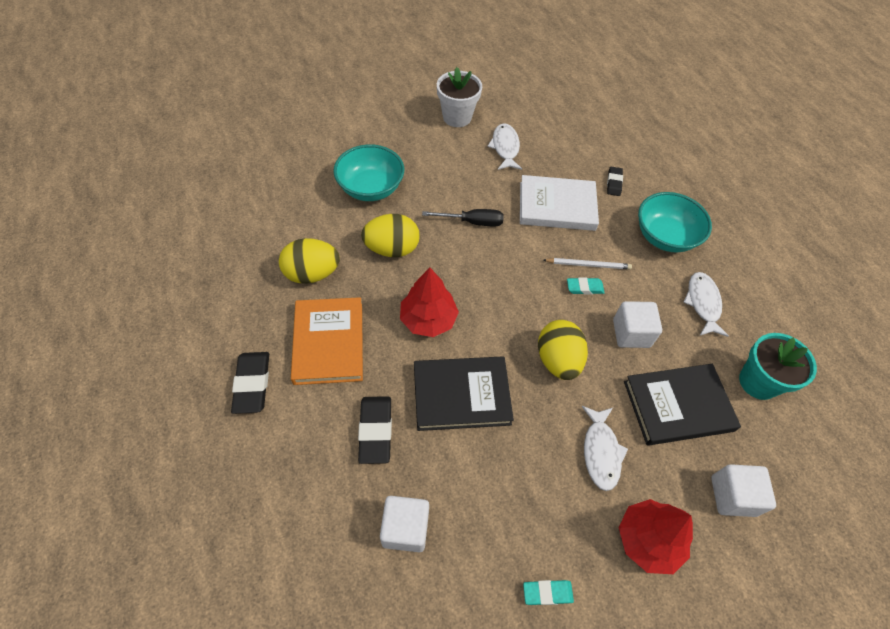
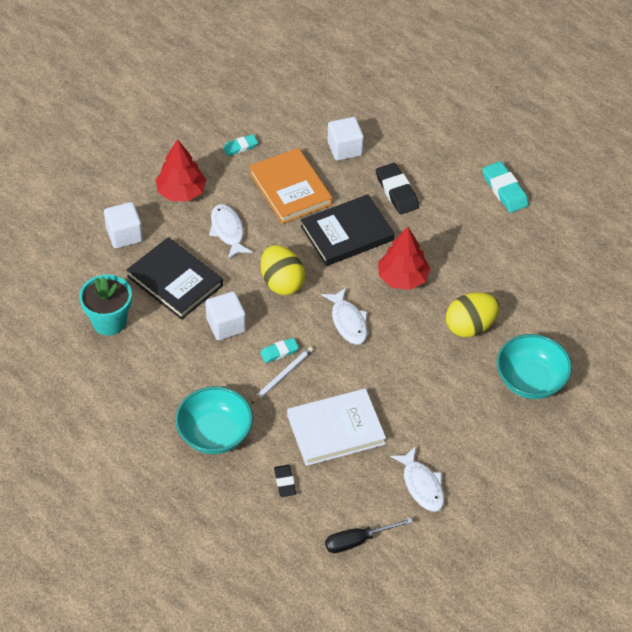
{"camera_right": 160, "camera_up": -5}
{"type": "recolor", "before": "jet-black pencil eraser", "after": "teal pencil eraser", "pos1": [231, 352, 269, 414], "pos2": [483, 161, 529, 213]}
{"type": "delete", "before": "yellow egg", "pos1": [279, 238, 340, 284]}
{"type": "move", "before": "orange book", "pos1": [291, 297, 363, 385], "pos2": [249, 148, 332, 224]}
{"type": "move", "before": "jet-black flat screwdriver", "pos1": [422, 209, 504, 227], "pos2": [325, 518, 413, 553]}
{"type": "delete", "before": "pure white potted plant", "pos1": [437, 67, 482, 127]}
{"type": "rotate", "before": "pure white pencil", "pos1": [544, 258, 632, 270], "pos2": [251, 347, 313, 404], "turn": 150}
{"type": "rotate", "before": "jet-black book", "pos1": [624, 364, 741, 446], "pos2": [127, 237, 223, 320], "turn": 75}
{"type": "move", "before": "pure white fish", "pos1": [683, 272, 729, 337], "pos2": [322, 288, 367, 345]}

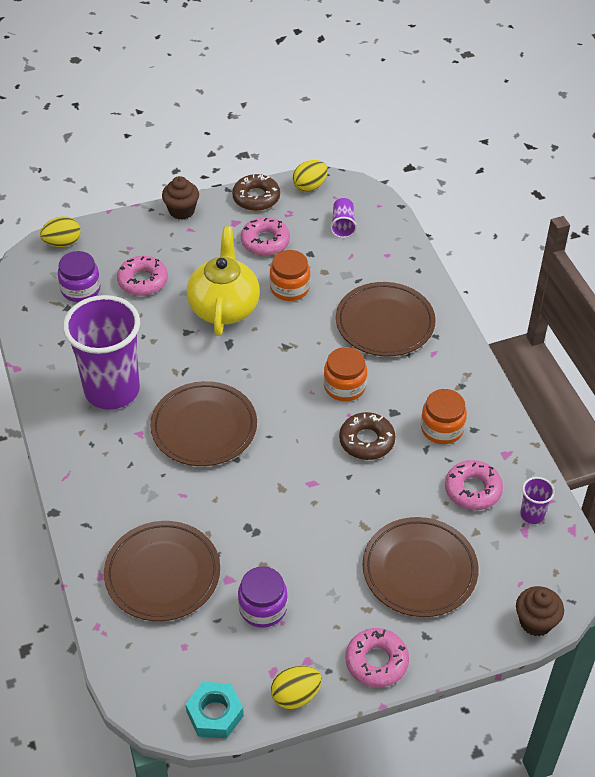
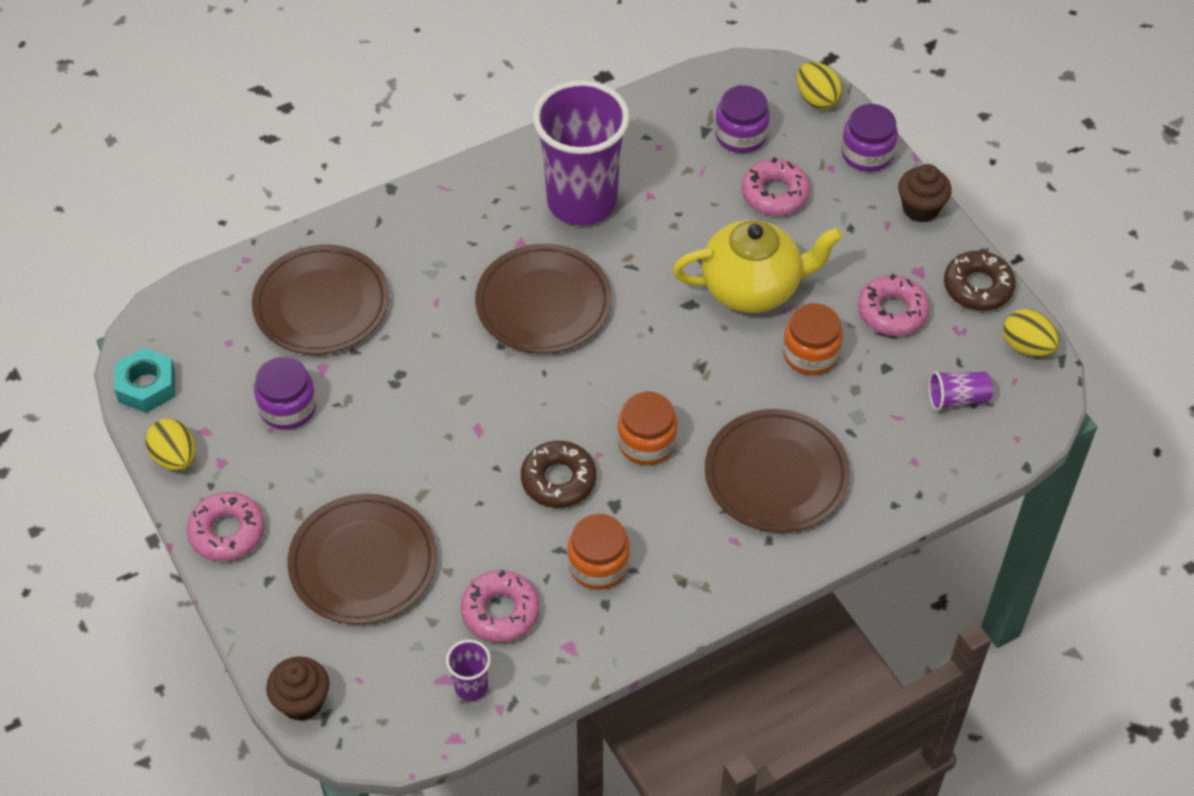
{"camera_right": 80, "camera_up": 5}
{"type": "insert", "after": "purple jam jar", "pos2": [841, 104, 898, 172]}

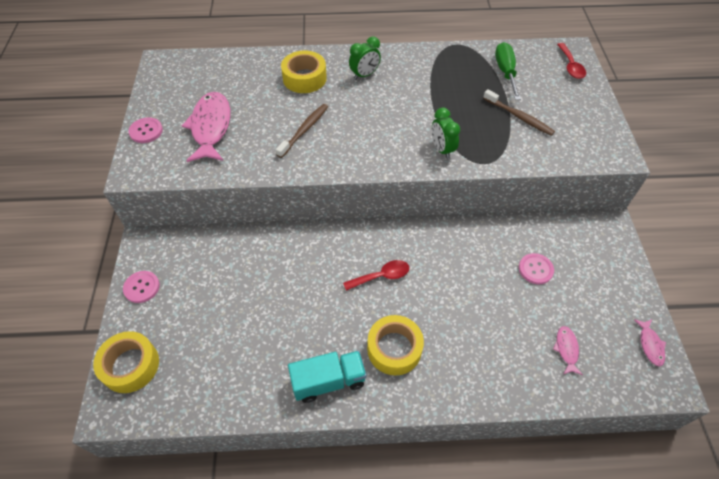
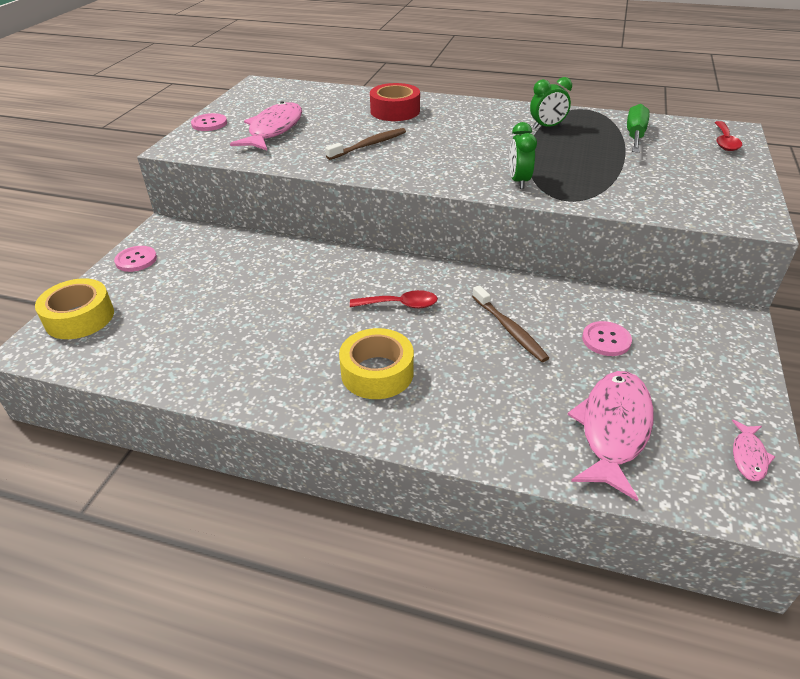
{"camera_right": 20, "camera_up": -15}
{"type": "recolor", "before": "yellow tape", "after": "scarlet tape", "pos1": [281, 51, 327, 93], "pos2": [370, 83, 420, 121]}
{"type": "delete", "before": "teal truck", "pos1": [288, 351, 367, 403]}
{"type": "move", "before": "green alarm clock", "pos1": [349, 36, 381, 80], "pos2": [530, 77, 572, 129]}
{"type": "move", "before": "russet tooth brush", "pos1": [483, 89, 555, 136], "pos2": [472, 285, 549, 362]}
{"type": "resize", "before": "pink fish", "pos1": [553, 326, 583, 375], "pos2": [567, 371, 654, 501], "scale": 2.14}

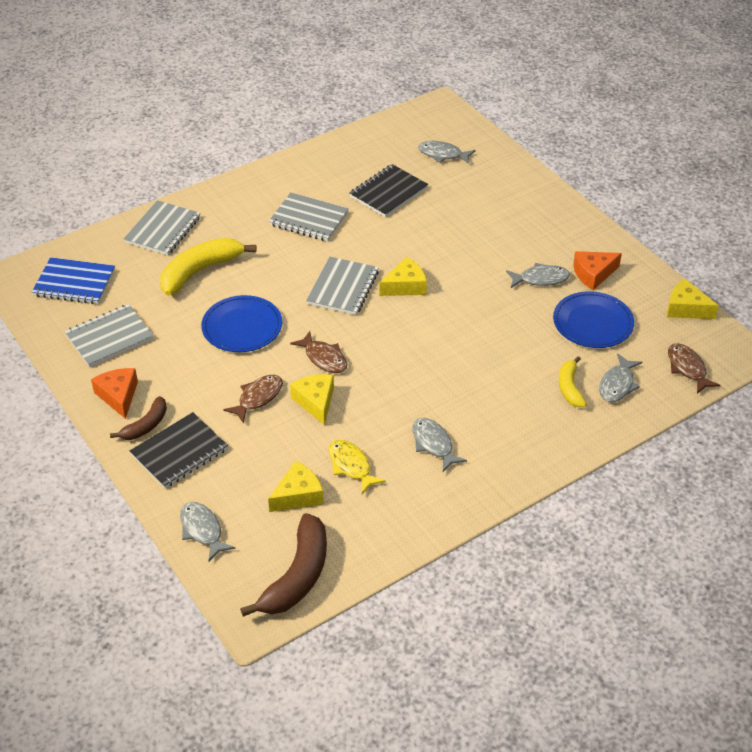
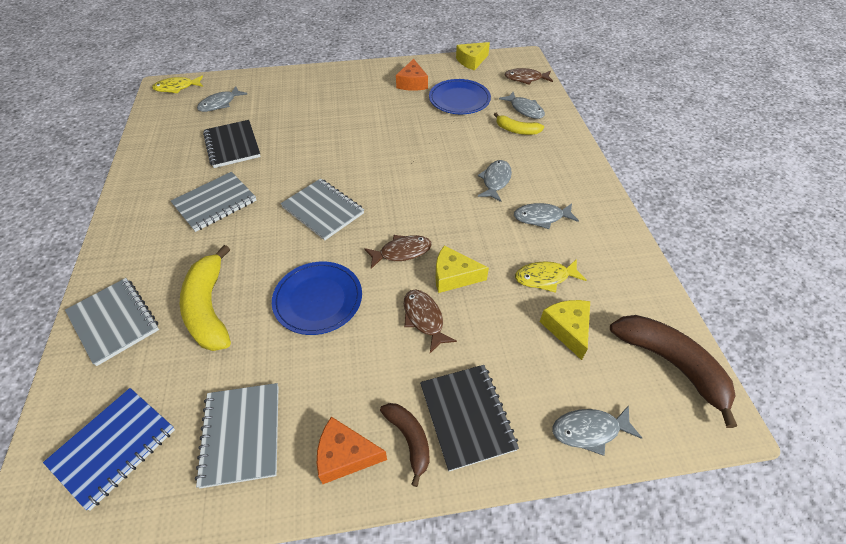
{"camera_right": -65, "camera_up": 5}
{"type": "delete", "before": "yellow cheese", "pos1": [379, 257, 427, 296]}
{"type": "move", "before": "ash-grey fish", "pos1": [506, 263, 570, 288], "pos2": [478, 160, 512, 202]}
{"type": "insert", "after": "yellow fish", "pos2": [152, 76, 203, 93]}

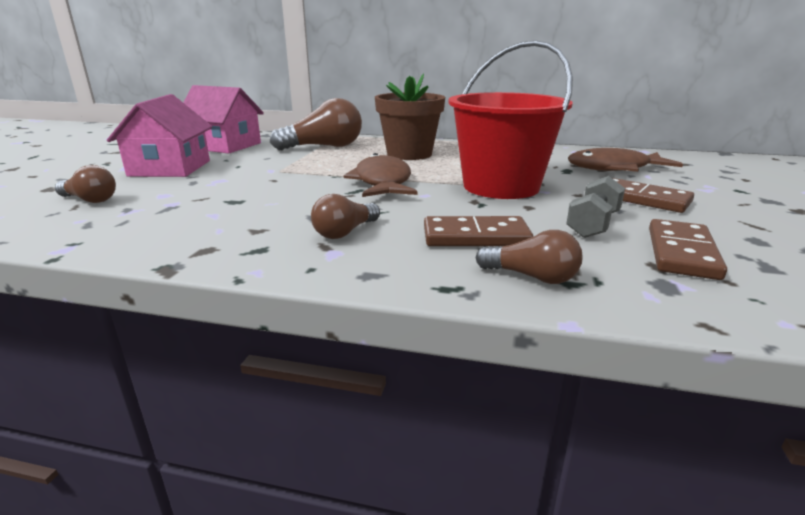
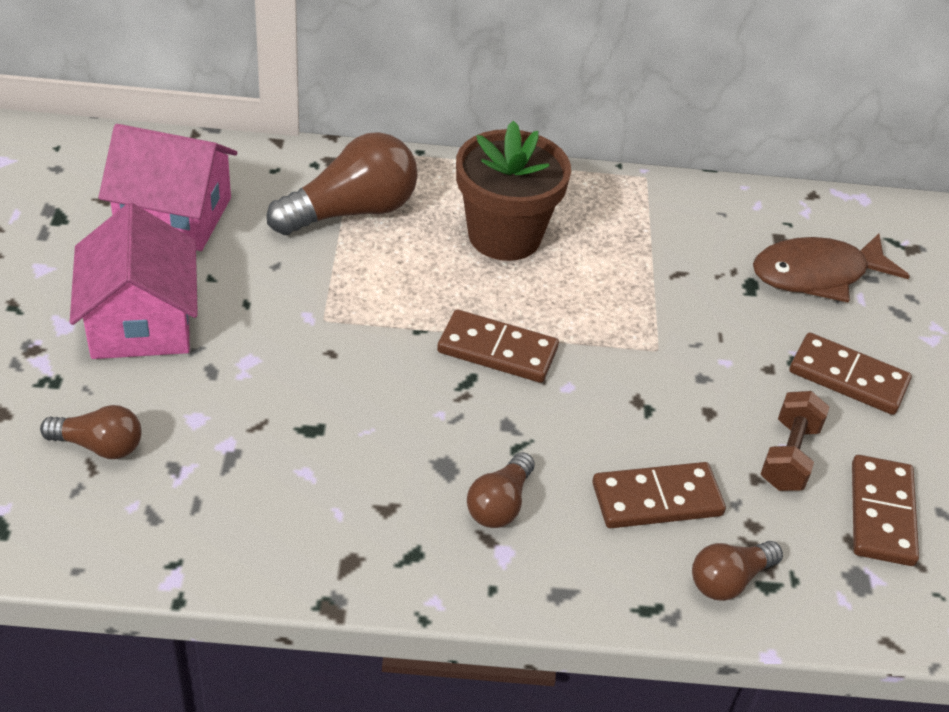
{"camera_right": -15, "camera_up": 20}
{"type": "replace", "before": "russet fish", "after": "russet domino piece", "pos1": [344, 153, 418, 197], "pos2": [437, 309, 559, 383]}
{"type": "delete", "before": "scarlet sand bucket", "pos1": [448, 40, 573, 199]}
{"type": "rotate", "before": "russet light bulb", "pos1": [476, 230, 583, 284], "pos2": [692, 541, 783, 601], "turn": 135}
{"type": "recolor", "before": "ash-grey free weight", "after": "russet free weight", "pos1": [566, 176, 625, 238], "pos2": [761, 391, 829, 491]}

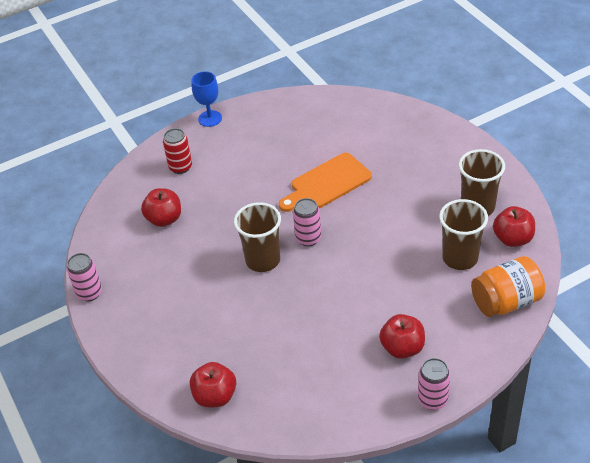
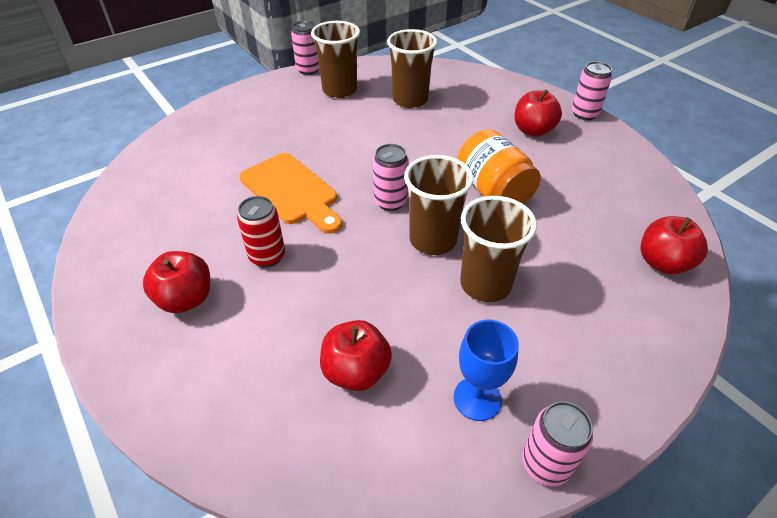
{"camera_right": -100, "camera_up": 0}
{"type": "move", "before": "scarlet can", "pos1": [163, 128, 192, 174], "pos2": [237, 196, 285, 267]}
{"type": "move", "before": "royal blue goblet", "pos1": [192, 71, 222, 127], "pos2": [453, 320, 519, 421]}
{"type": "move", "before": "orange jam jar", "pos1": [471, 256, 545, 317], "pos2": [457, 129, 541, 204]}
{"type": "move", "before": "scarlet apple fruit", "pos1": [493, 206, 535, 247], "pos2": [143, 251, 210, 313]}
{"type": "insert", "after": "pink can", "pos2": [291, 21, 319, 75]}
{"type": "insert", "after": "russet tumbler", "pos2": [460, 196, 537, 302]}

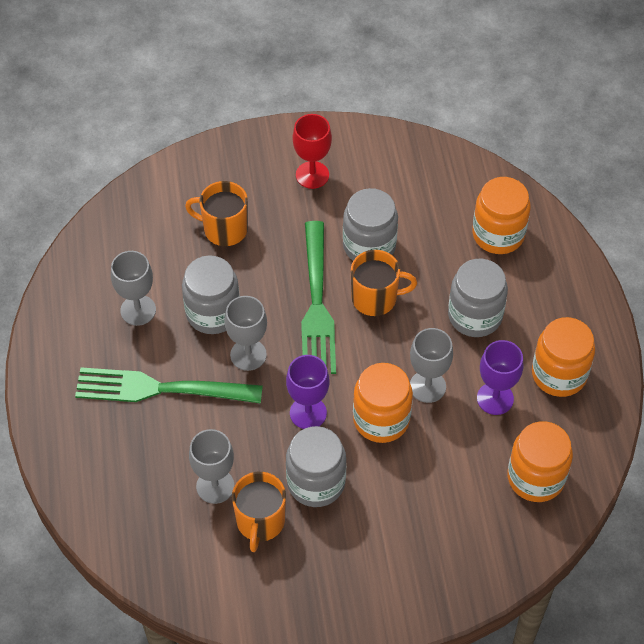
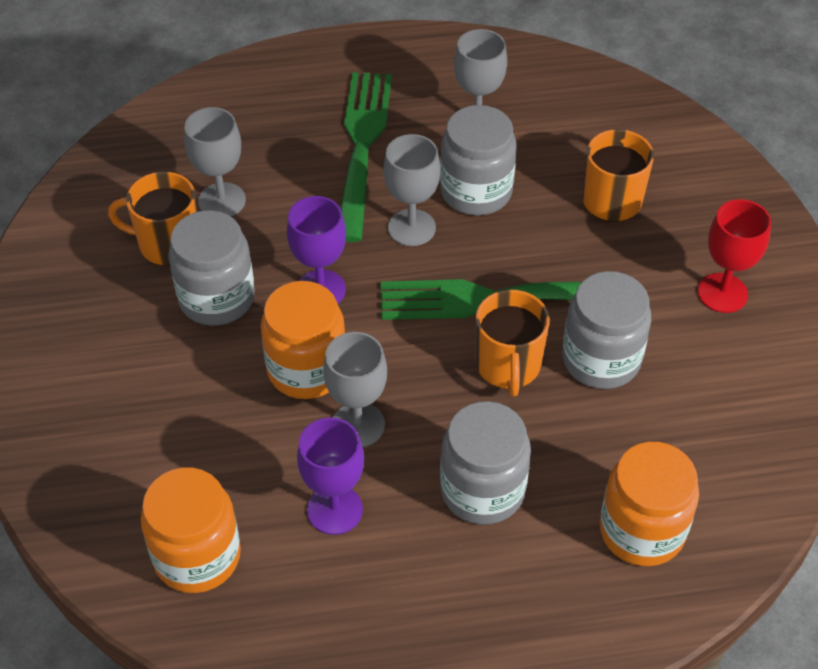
{"camera_right": 90, "camera_up": -5}
{"type": "delete", "before": "orange jam jar", "pos1": [532, 317, 595, 397]}

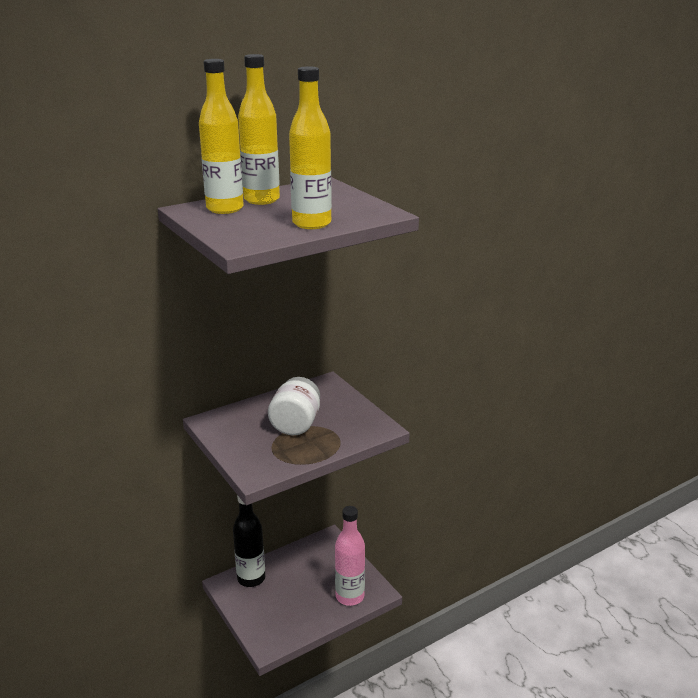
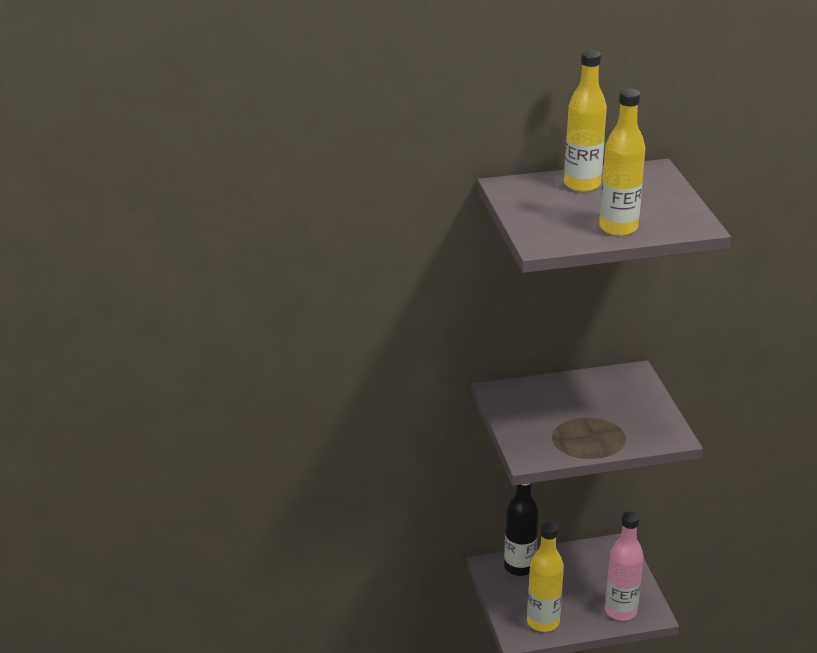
{"camera_right": 20, "camera_up": 5}
{"type": "move", "before": "yellow bottle", "pos1": [199, 59, 244, 214], "pos2": [527, 522, 564, 632]}
{"type": "delete", "before": "pure white jam jar", "pos1": [268, 377, 320, 435]}

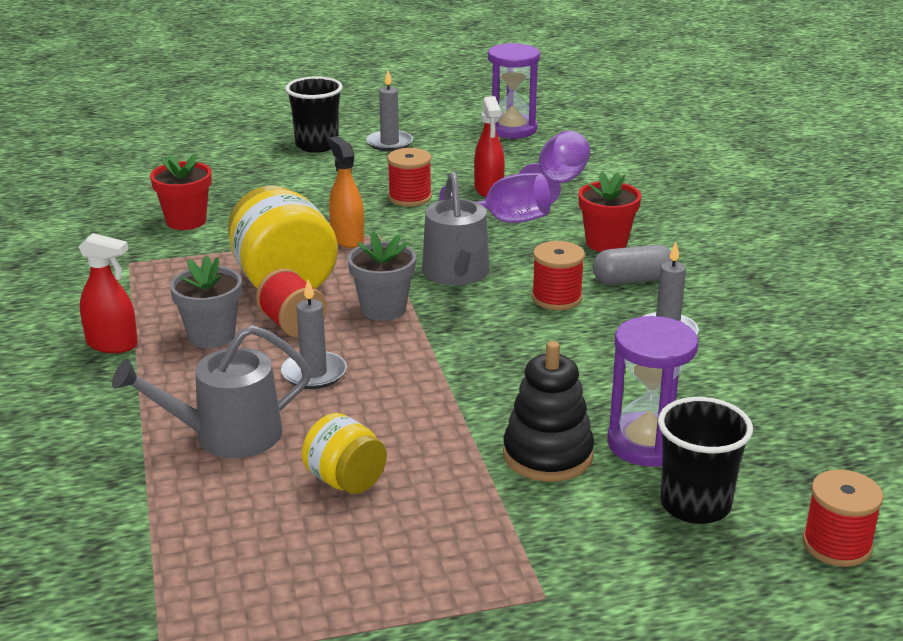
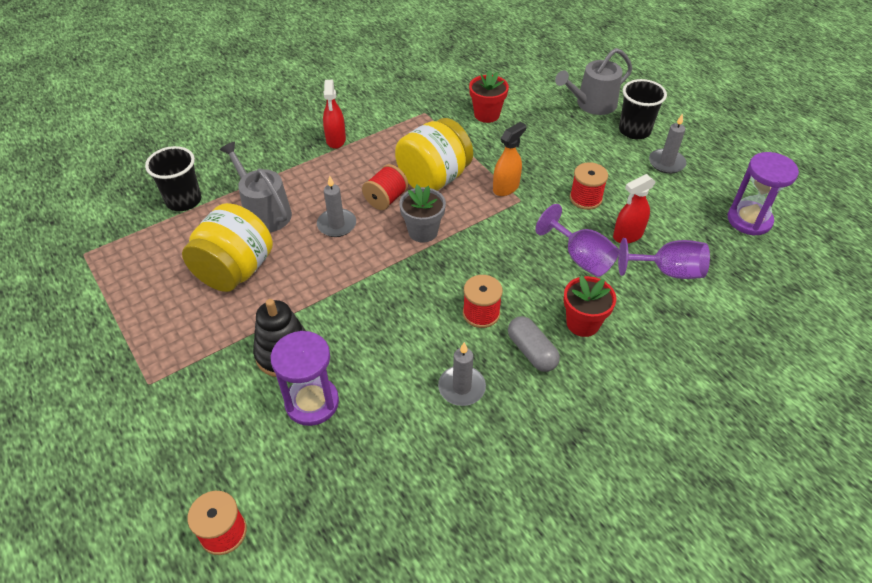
{"camera_right": 70, "camera_up": 20}
{"type": "delete", "before": "ash-grey potted plant", "pos1": [170, 256, 242, 348]}
{"type": "resize", "before": "yellow jam jar", "pos1": [301, 413, 387, 494], "pos2": [182, 203, 273, 292], "scale": 1.8}
{"type": "move", "before": "ash-grey sprinkling can", "pos1": [422, 172, 490, 285], "pos2": [555, 48, 632, 115]}
{"type": "move", "before": "jet-black tumbler", "pos1": [658, 397, 753, 524], "pos2": [145, 146, 201, 211]}

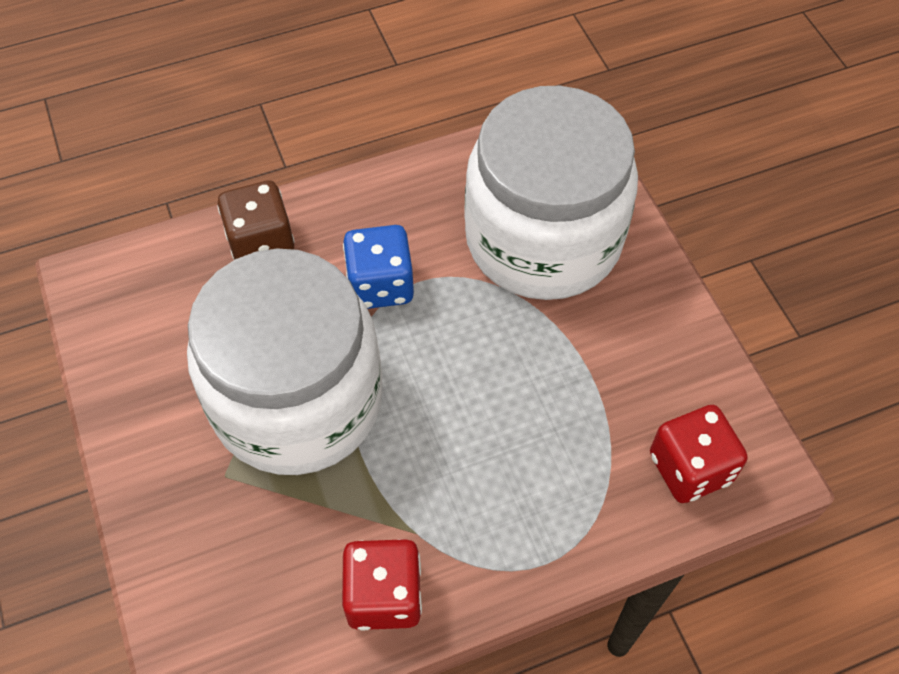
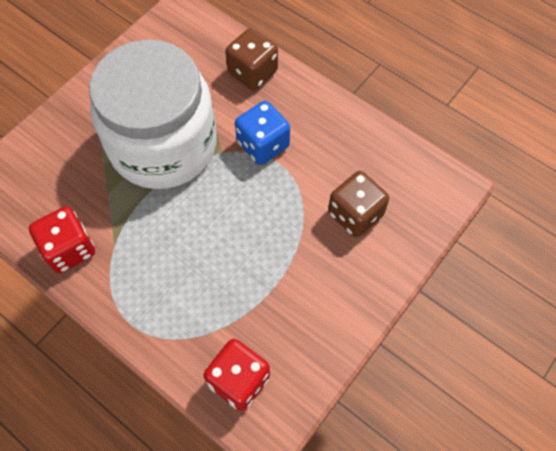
{"camera_right": 60, "camera_up": 5}
{"type": "replace", "before": "pure white jam jar", "after": "russet dice", "pos1": [464, 86, 638, 300], "pos2": [328, 171, 389, 238]}

